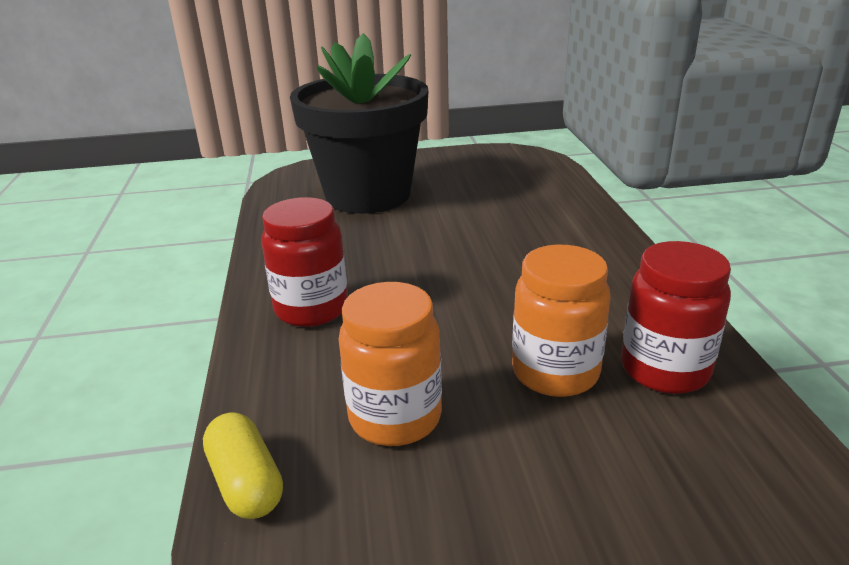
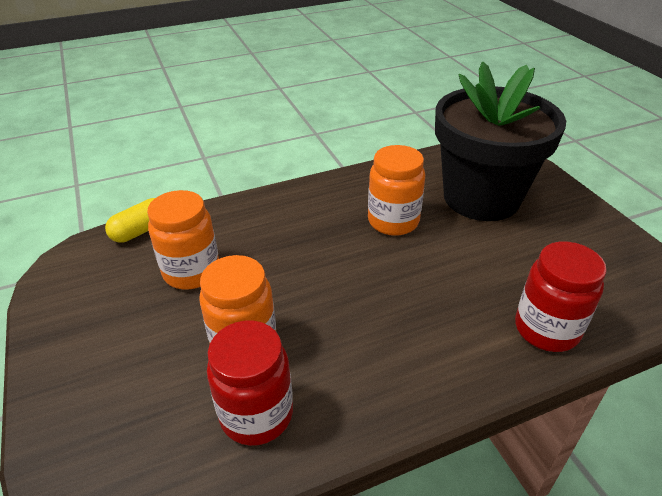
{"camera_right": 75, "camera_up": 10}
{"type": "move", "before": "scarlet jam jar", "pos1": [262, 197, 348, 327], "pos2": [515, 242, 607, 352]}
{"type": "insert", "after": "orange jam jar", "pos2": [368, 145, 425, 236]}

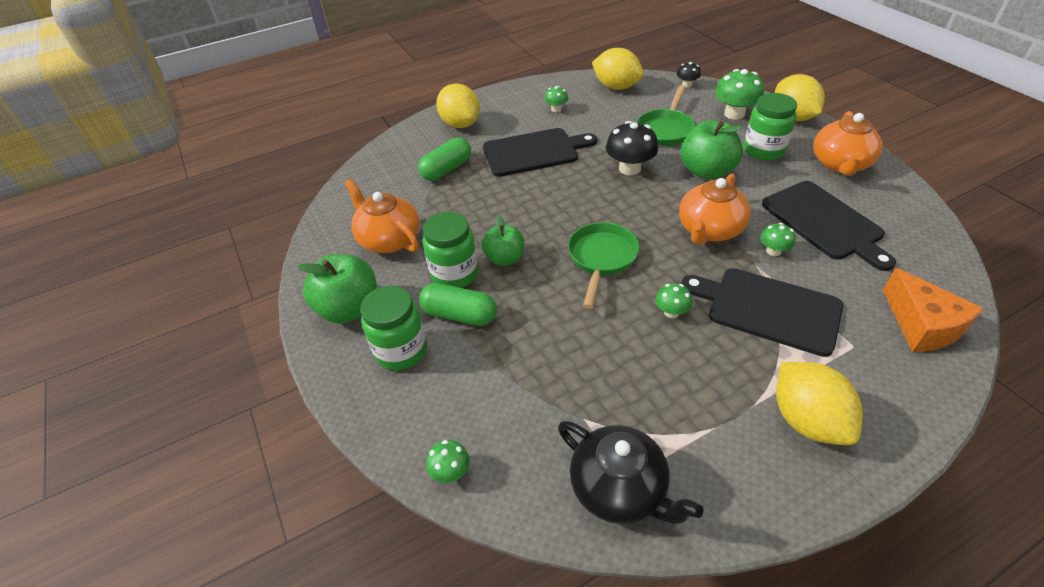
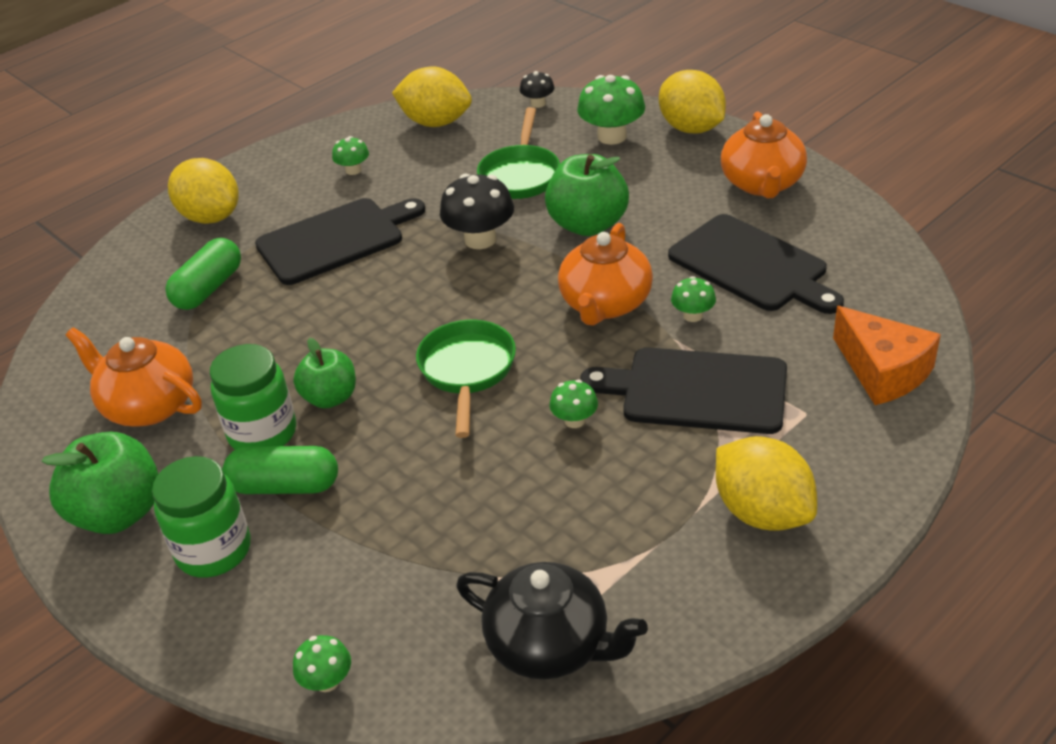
{"camera_right": -15, "camera_up": -5}
{"type": "delete", "before": "green jam jar", "pos1": [744, 93, 797, 161]}

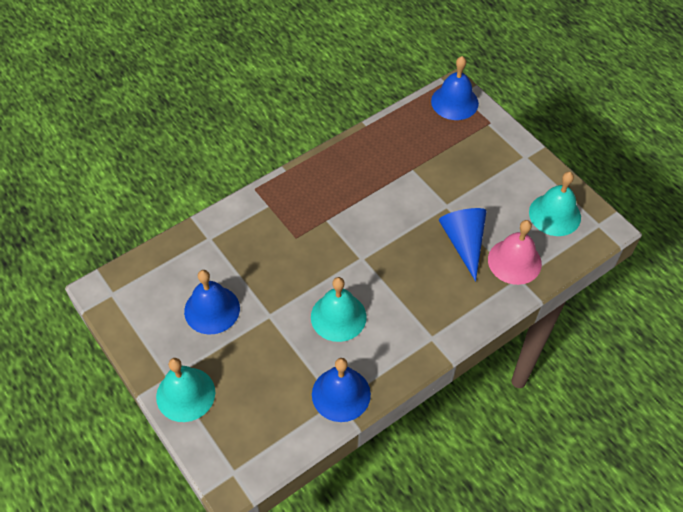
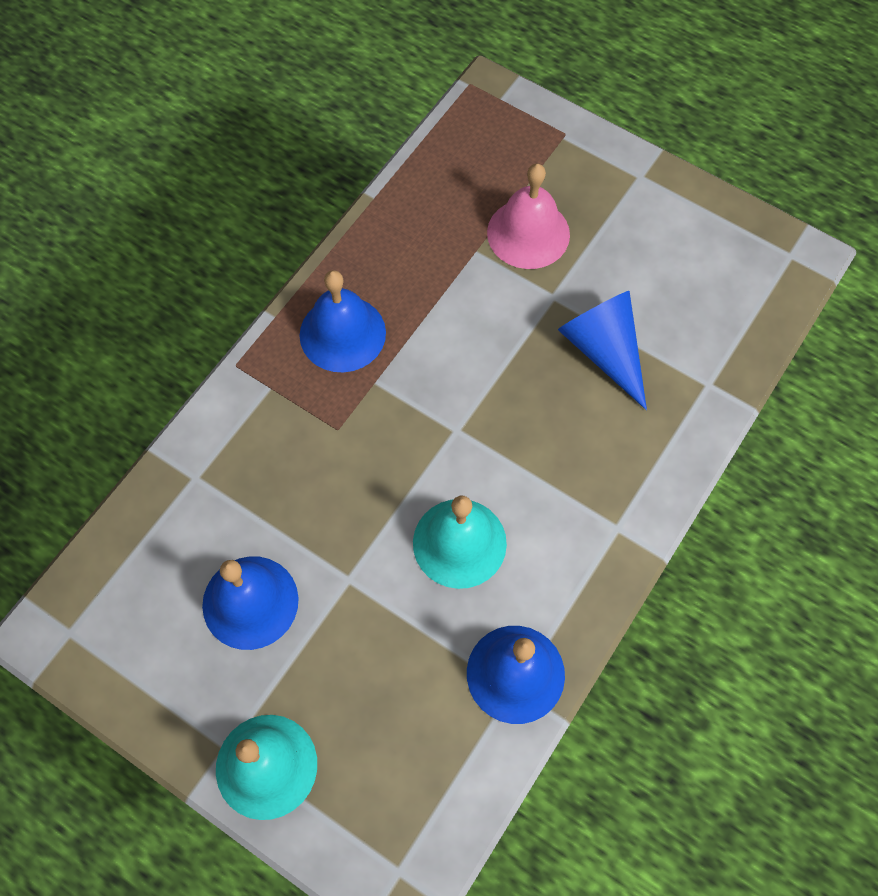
{"camera_right": -20, "camera_up": 10}
{"type": "move", "before": "royal blue school bell", "pos1": [431, 56, 479, 120], "pos2": [299, 270, 386, 372]}
{"type": "move", "before": "pink school bell", "pos1": [488, 220, 542, 285], "pos2": [487, 164, 570, 269]}
{"type": "delete", "before": "teal school bell", "pos1": [529, 172, 581, 236]}

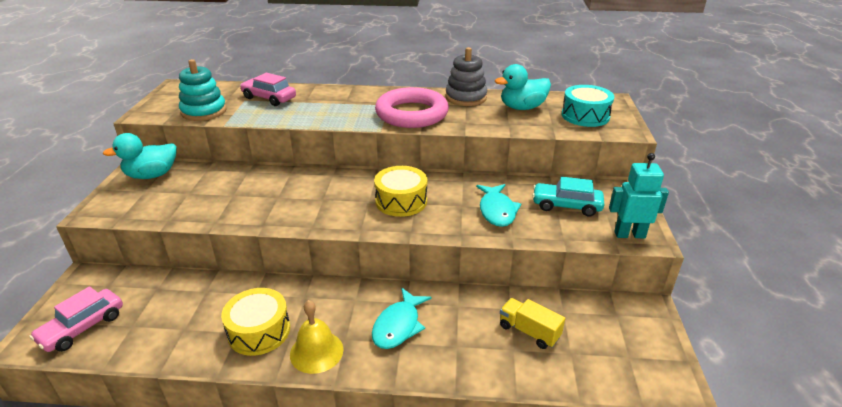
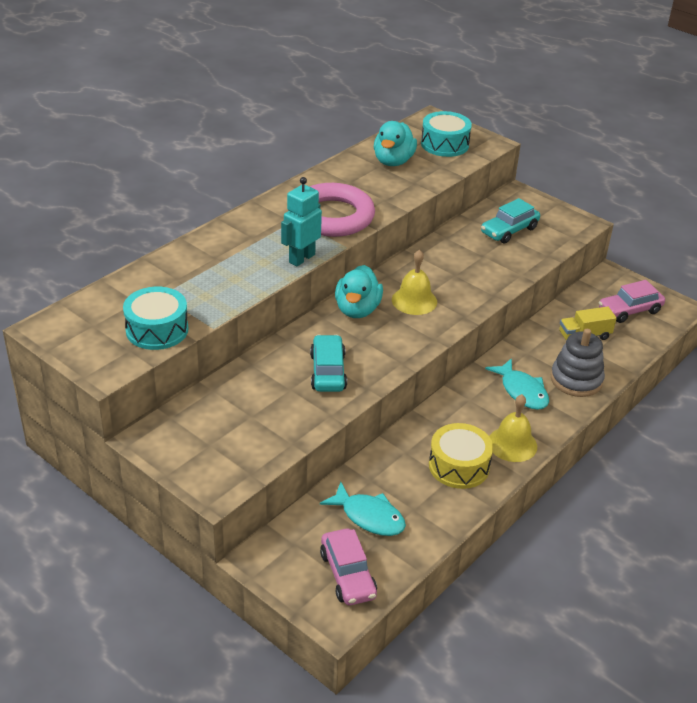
{"camera_right": -55, "camera_up": 5}
{"type": "move", "before": "teal duck", "pos1": [103, 133, 177, 179], "pos2": [335, 265, 383, 318]}
{"type": "replace", "before": "teal stacking rings", "after": "teal toy drum", "pos1": [179, 59, 226, 121], "pos2": [123, 287, 189, 350]}
{"type": "move", "before": "pink automobile", "pos1": [240, 73, 296, 106], "pos2": [599, 280, 665, 323]}
{"type": "replace", "before": "yellow toy drum", "after": "yellow school bell", "pos1": [374, 166, 427, 217], "pos2": [392, 249, 437, 315]}
{"type": "move", "before": "ash-grey stacking rings", "pos1": [445, 47, 487, 106], "pos2": [551, 329, 605, 397]}
{"type": "move", "before": "teal fish", "pos1": [476, 184, 521, 227], "pos2": [320, 482, 406, 536]}
{"type": "move", "before": "teal robot figure", "pos1": [609, 153, 669, 238], "pos2": [281, 177, 322, 266]}
{"type": "insert", "after": "teal automobile", "pos2": [310, 335, 347, 392]}

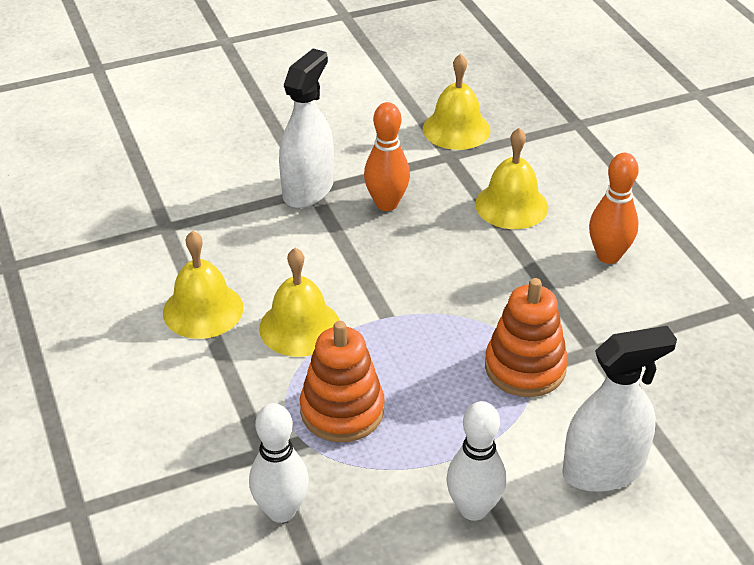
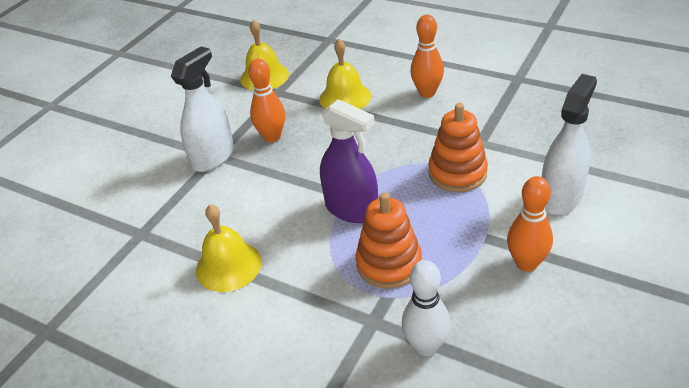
{"camera_right": -35, "camera_up": 0}
{"type": "delete", "before": "yellow school bell", "pos1": [259, 248, 340, 357]}
{"type": "rotate", "before": "pure white sprayer", "pos1": [279, 48, 334, 208], "pos2": [171, 46, 234, 172], "turn": 45}
{"type": "recolor", "before": "pure white tenpin", "after": "orange tenpin", "pos1": [446, 401, 506, 521], "pos2": [507, 176, 553, 272]}
{"type": "insert", "after": "purple sprayer", "pos2": [320, 99, 378, 223]}

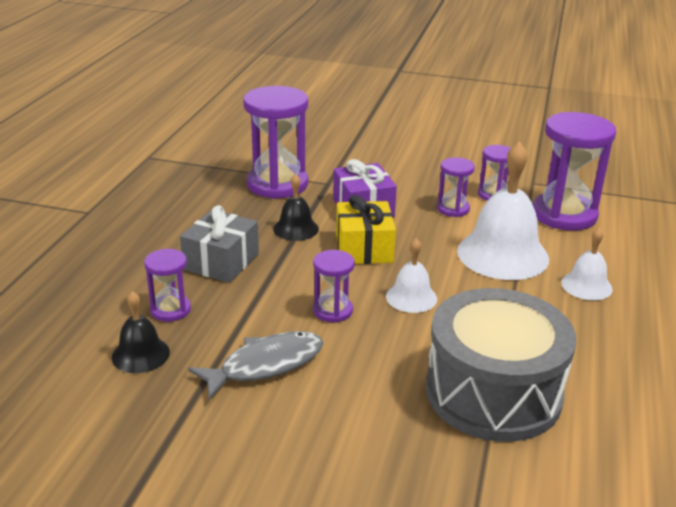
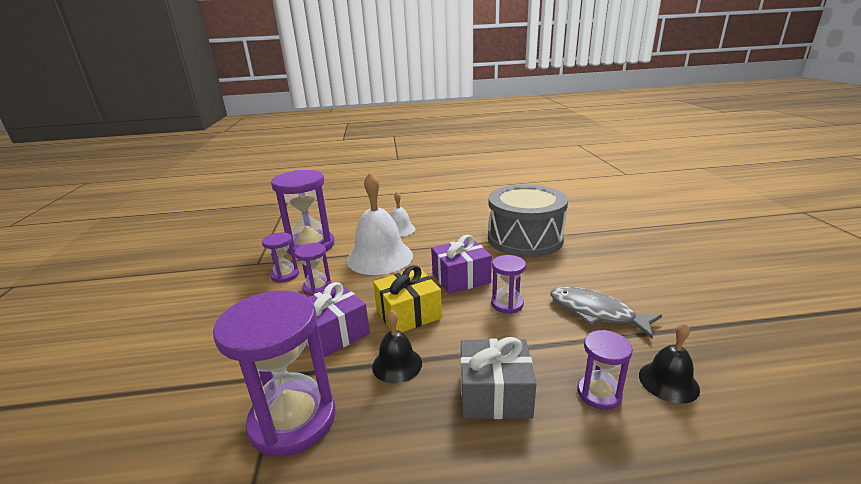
{"camera_right": -110, "camera_up": -5}
{"type": "replace", "before": "pure white school bell", "after": "purple wrapped gift", "pos1": [386, 238, 437, 313], "pos2": [431, 235, 492, 294]}

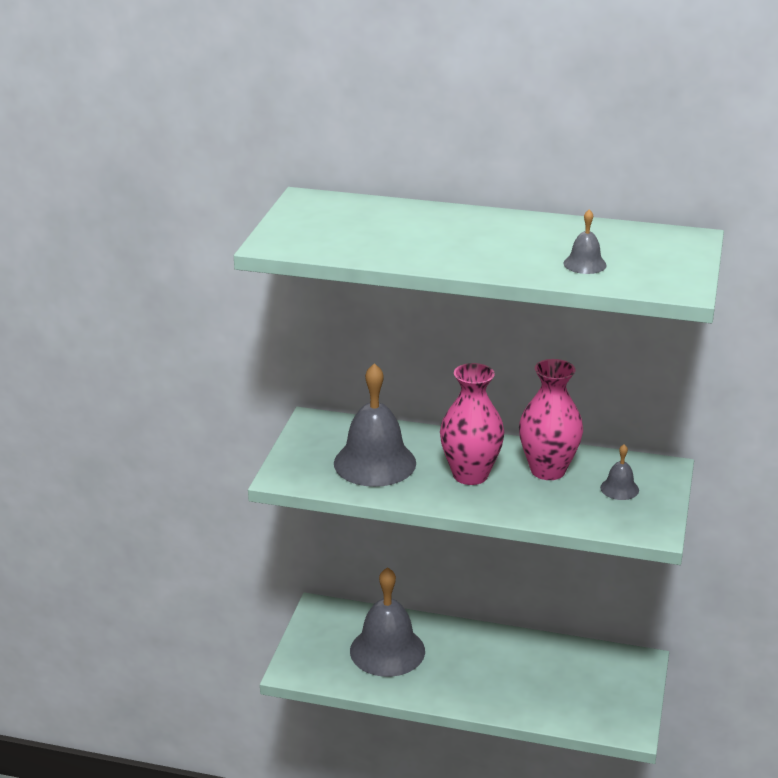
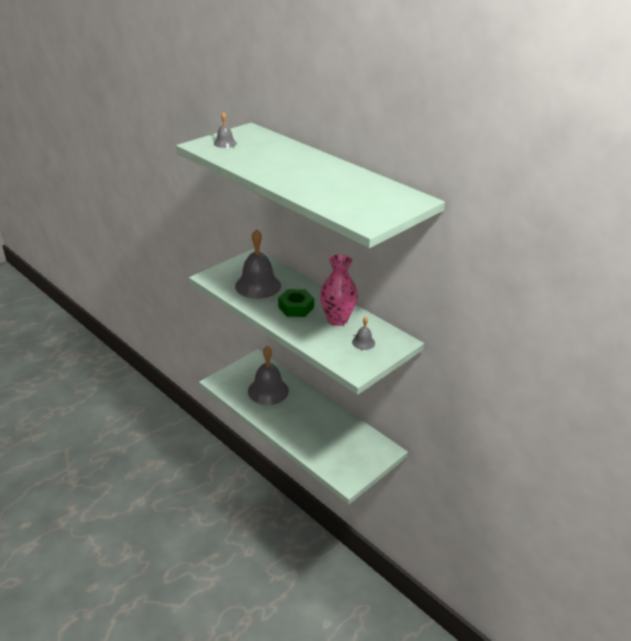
{"camera_right": 30, "camera_up": 5}
{"type": "replace", "before": "pink tall vase", "after": "green hex nut", "pos1": [440, 363, 504, 485], "pos2": [278, 289, 314, 317]}
{"type": "move", "before": "ash-grey school bell", "pos1": [564, 209, 607, 274], "pos2": [214, 112, 237, 148]}

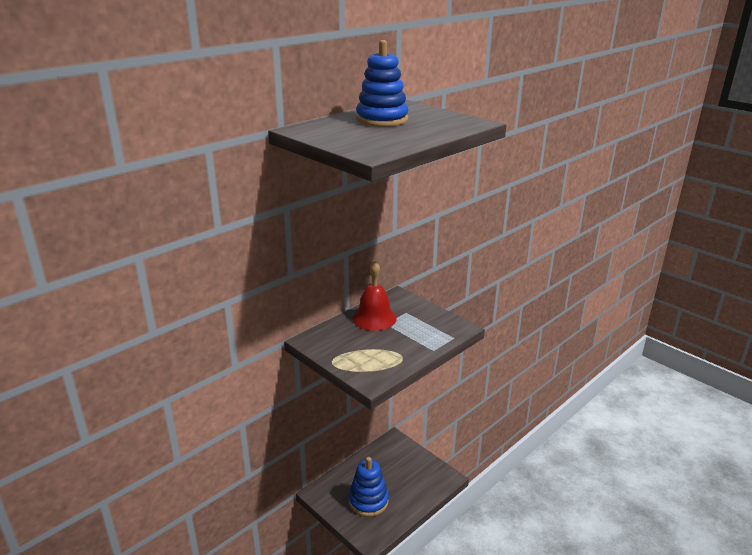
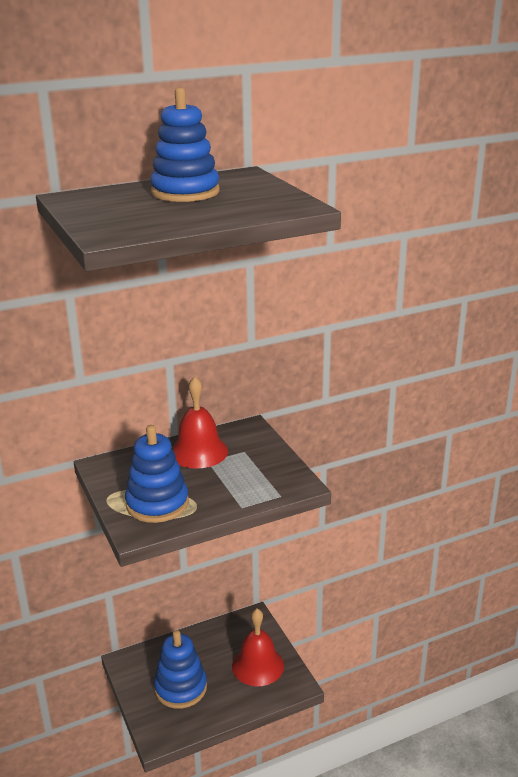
{"camera_right": 20, "camera_up": 0}
{"type": "insert", "after": "royal blue stacking rings", "pos2": [125, 425, 189, 523]}
{"type": "insert", "after": "scarlet school bell", "pos2": [232, 609, 284, 686]}

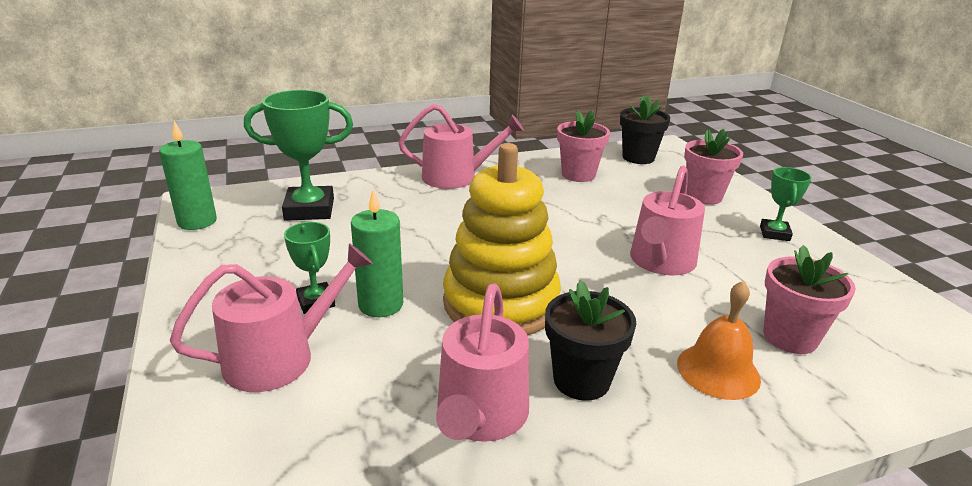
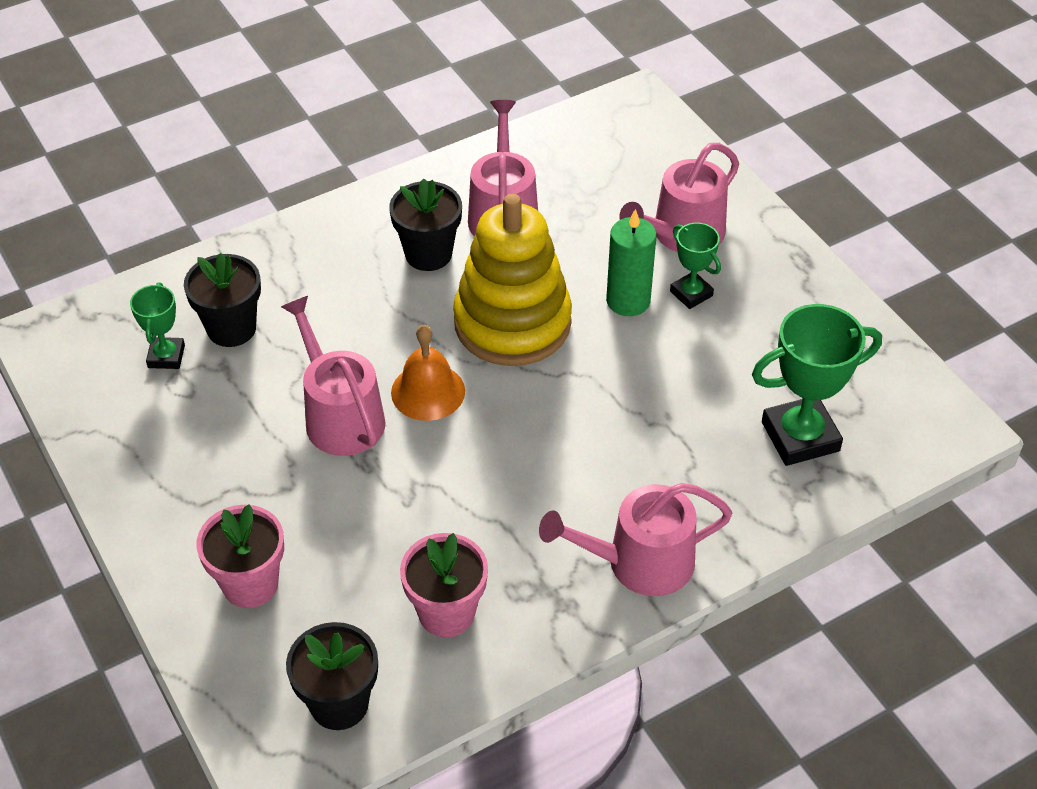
{"camera_right": 170, "camera_up": 20}
{"type": "delete", "before": "green wax candle", "pos1": [159, 121, 217, 230]}
{"type": "rotate", "before": "pink sprinkling can", "pos1": [630, 166, 705, 276], "pos2": [281, 296, 385, 456], "turn": -45}
{"type": "move", "before": "orange school bell", "pos1": [677, 281, 761, 400], "pos2": [391, 325, 465, 421]}
{"type": "move", "before": "green trophy", "pos1": [760, 167, 812, 241], "pos2": [130, 282, 185, 369]}
{"type": "recolor", "before": "pink potted plant", "after": "jet-black potted plant", "pos1": [763, 245, 856, 354], "pos2": [184, 253, 261, 347]}

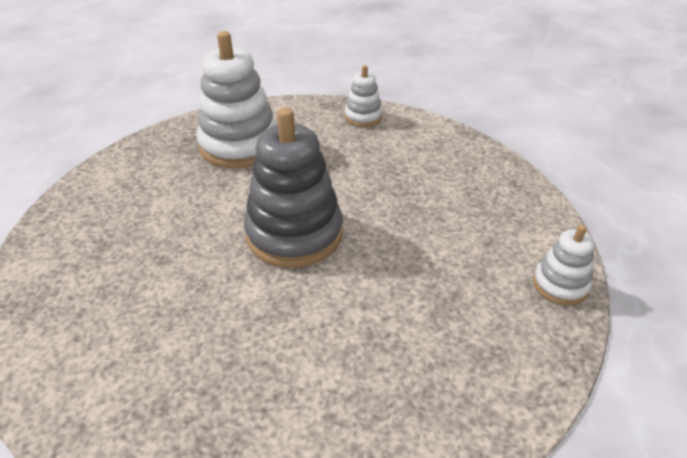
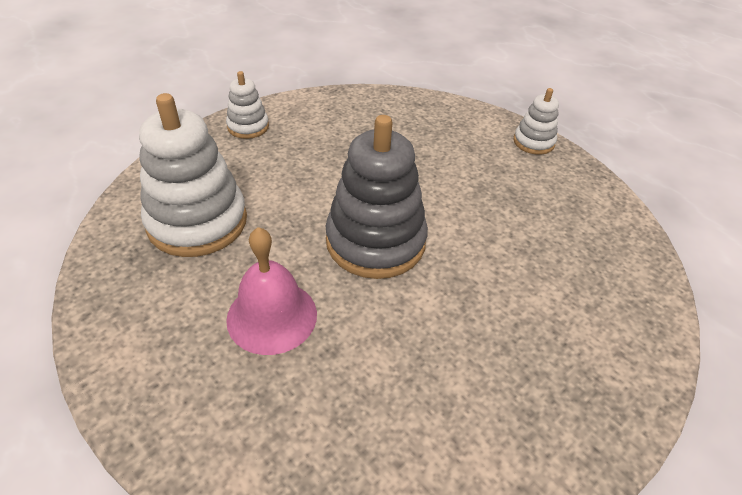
{"camera_right": -60, "camera_up": 5}
{"type": "insert", "after": "pink school bell", "pos2": [226, 227, 317, 355]}

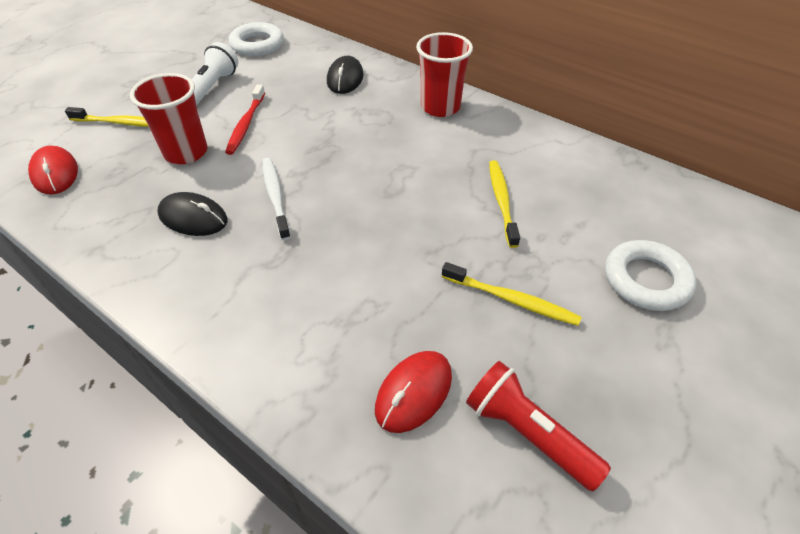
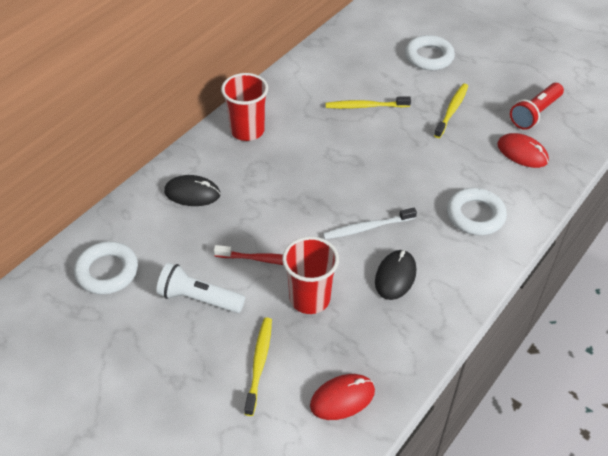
{"camera_right": -90, "camera_up": 0}
{"type": "insert", "after": "pure white ring", "pos2": [447, 188, 507, 236]}

